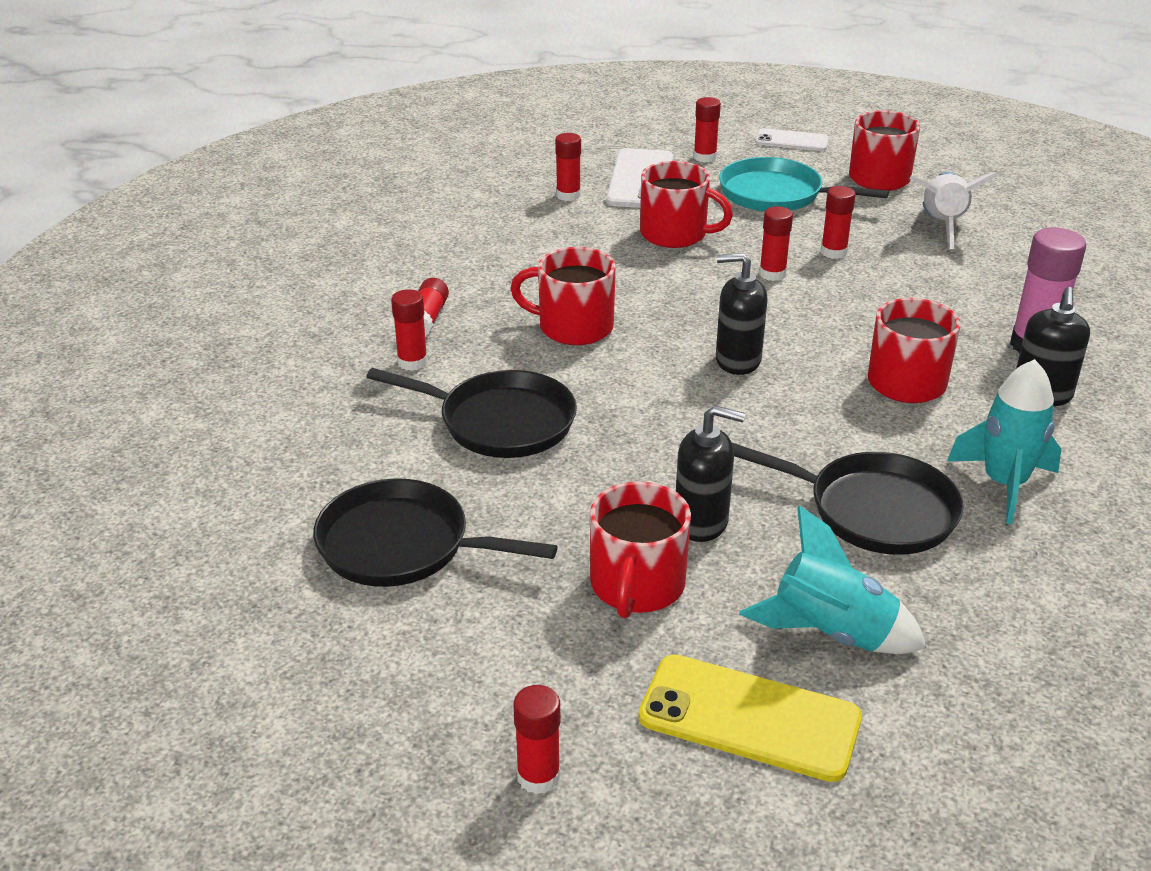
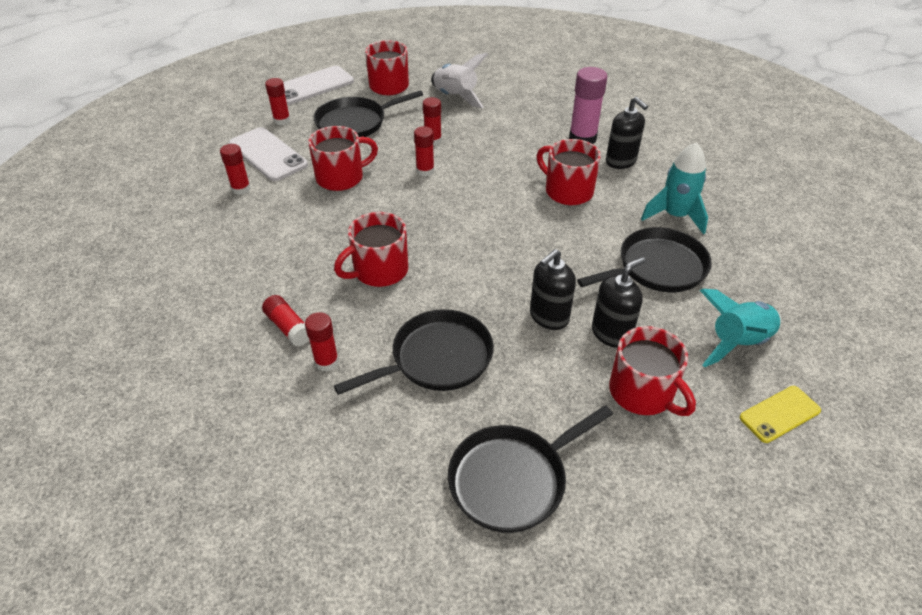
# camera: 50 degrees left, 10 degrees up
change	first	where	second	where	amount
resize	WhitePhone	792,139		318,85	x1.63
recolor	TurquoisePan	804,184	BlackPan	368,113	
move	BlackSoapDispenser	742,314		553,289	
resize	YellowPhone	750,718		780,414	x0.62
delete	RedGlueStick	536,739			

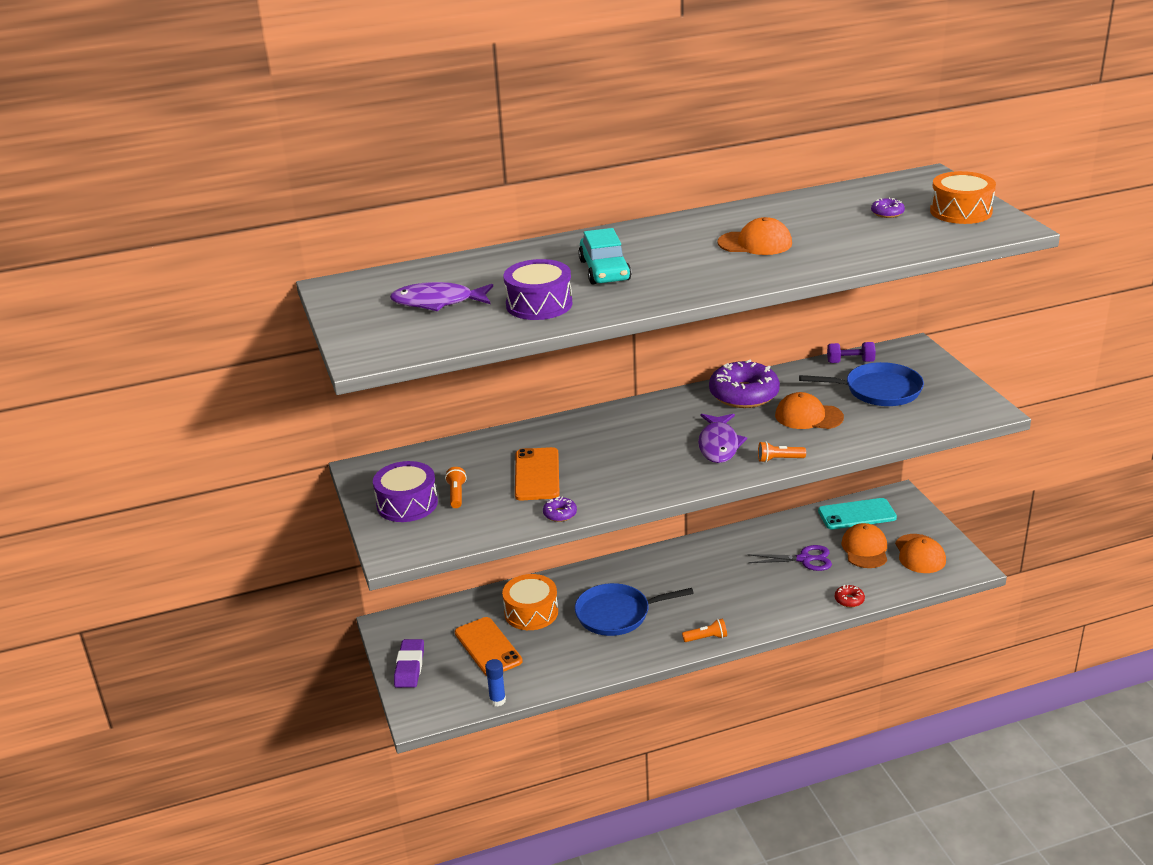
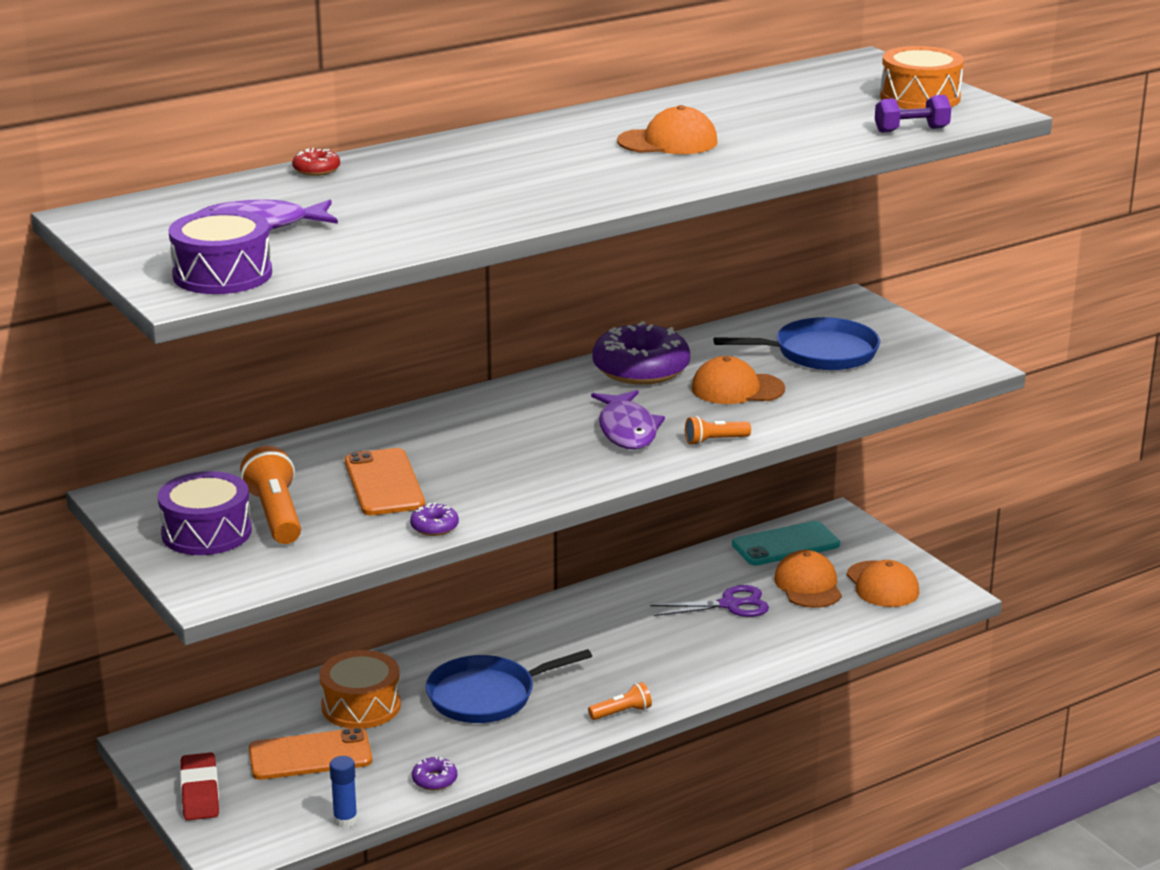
# camera: 15 degrees left, 5 degrees down
change	first	where	second	where	amount
move	PurpleDonut	888,207		434,773	
delete	TurquoiseCar	604,256			
move	PurpleDrum	538,289		220,251	
move	PurpleDumbbell	851,352		913,114	
resize	OrangeFlashlight	456,487		270,495	x1.77
move	RedDonut	850,596		316,162	
rotate	OrangePhone	489,646		310,754	60 degrees counterclockwise
recolor	PurpleEraser	409,663	RedEraser	199,786	

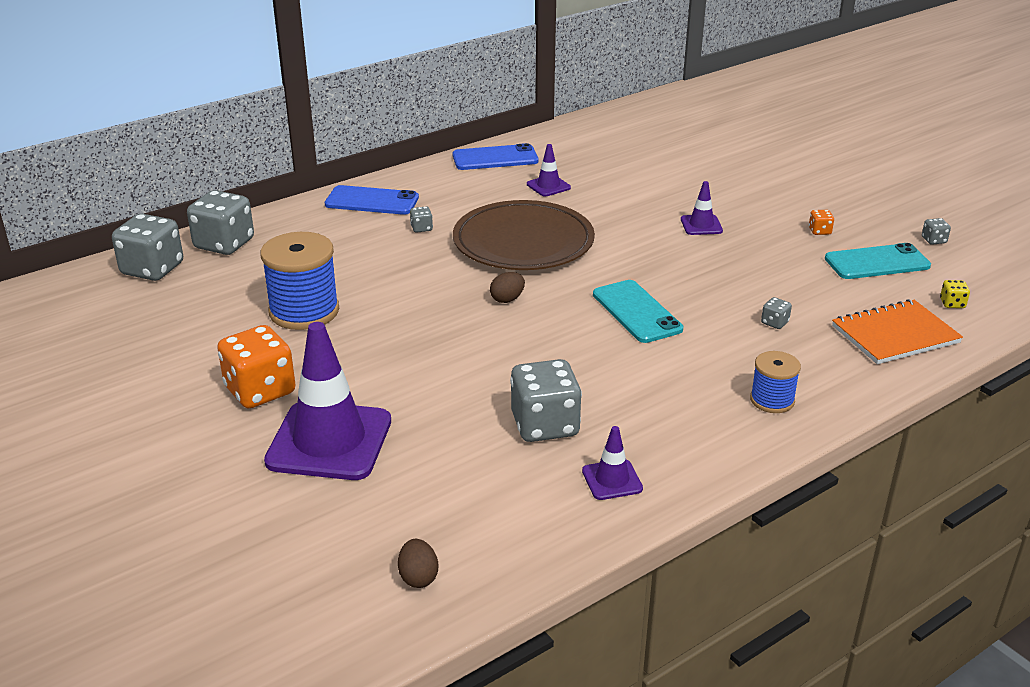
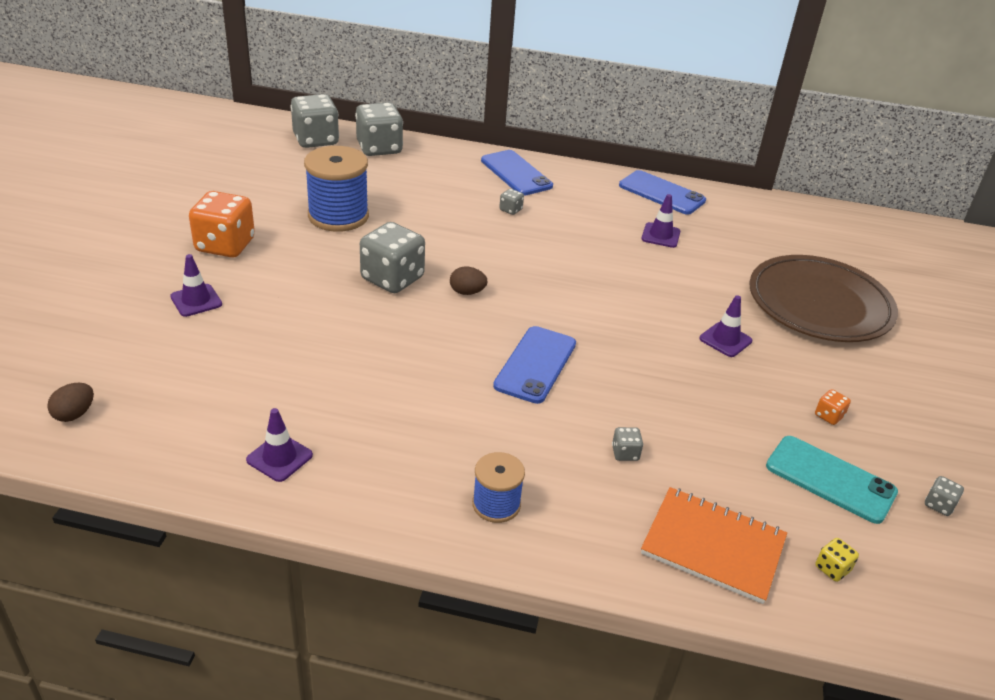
# camera: 45 degrees right, 5 degrees up
change	first	where	second	where	amount
move	BrownPlate	524,235		823,298	
recolor	TurquoisePhone	638,311	BluePhone	534,365	
resize	PurpleTrafficCone	327,401		196,285	x0.46
move	GreyDice	546,400		392,257	

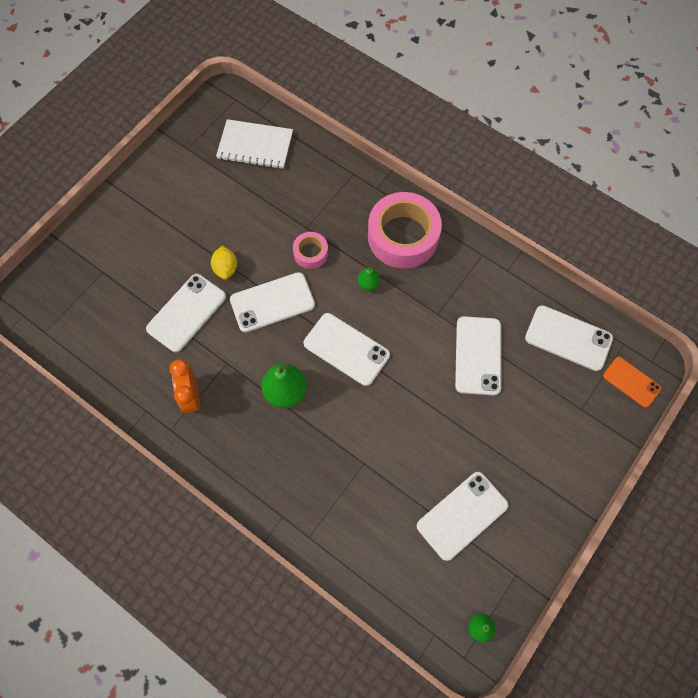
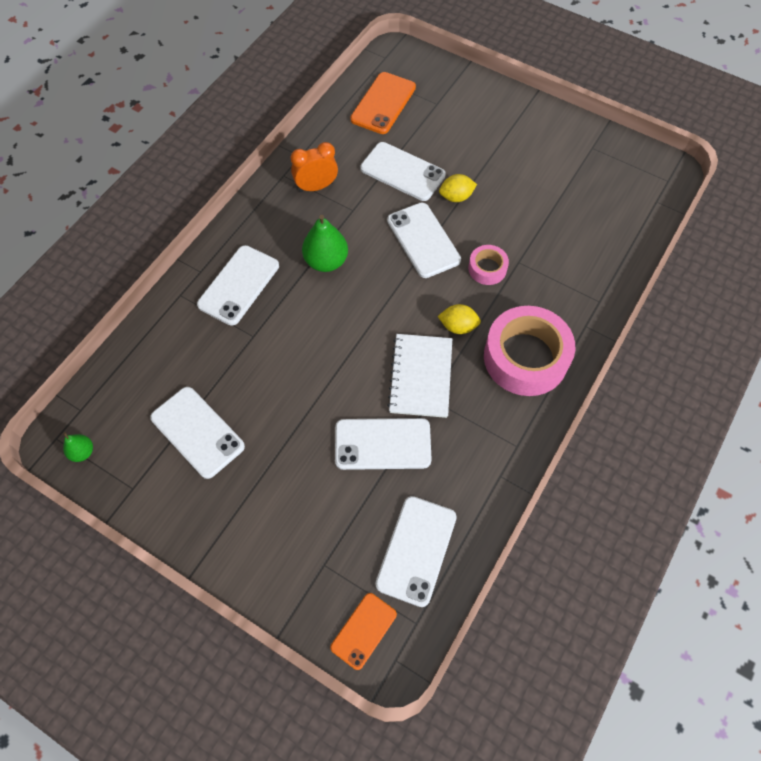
# camera: 85 degrees right, 5 degrees down
change	first	where	second	where	amount
move	WhiteNotebook	254,144		419,376	
replace	GreenPear	369,279	YellowLemon	459,319	
move	WhitePhone	347,349		238,285	
insert			OrangePhone	383,103	

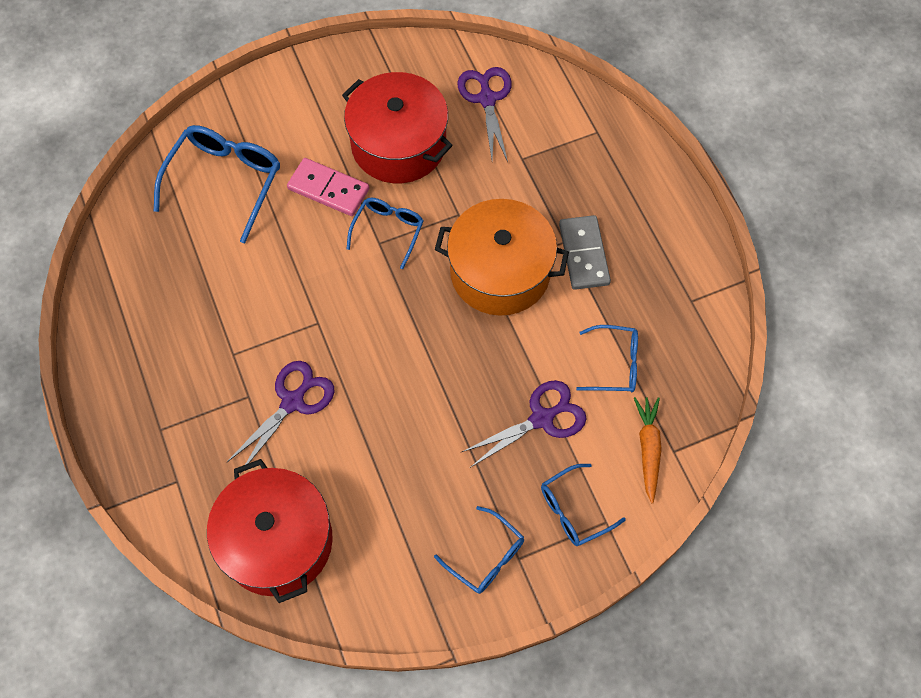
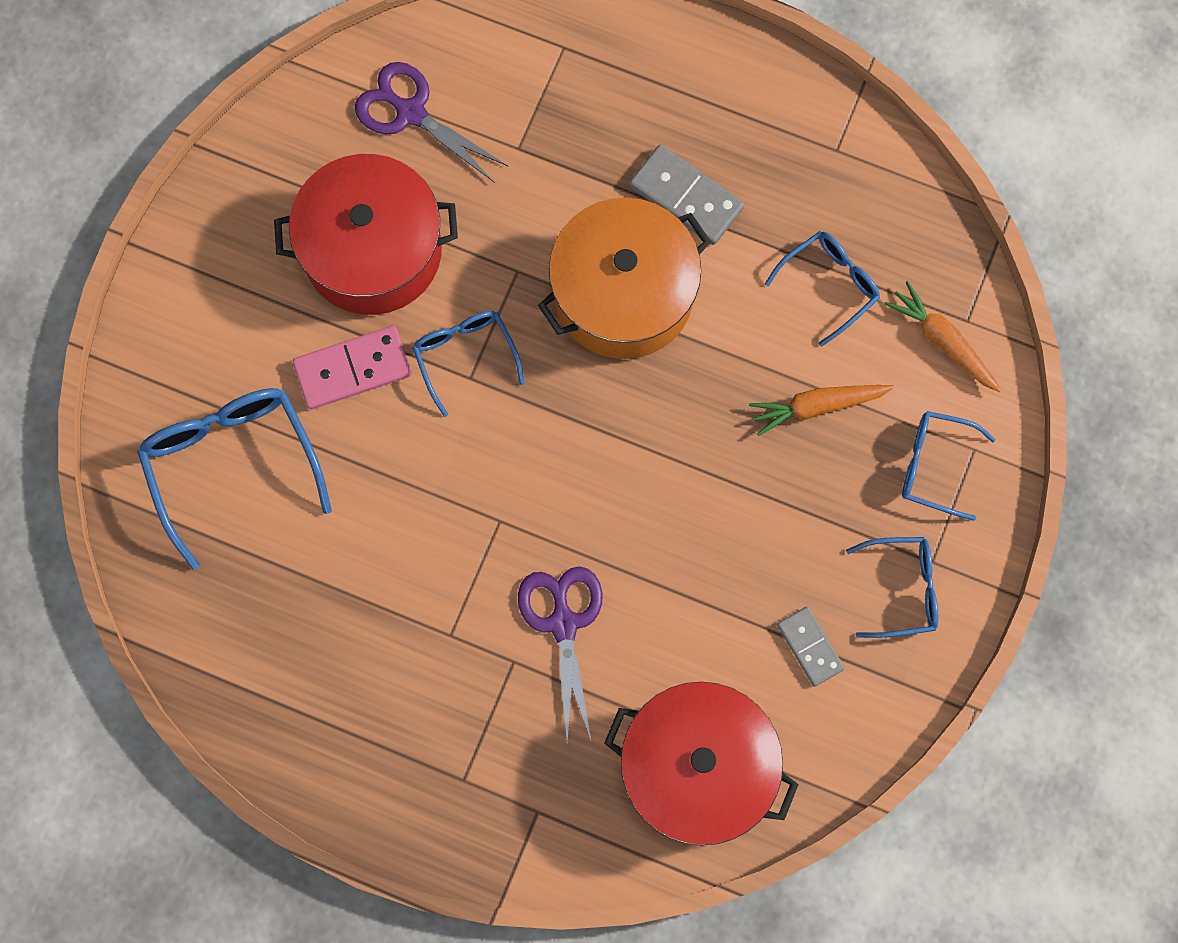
# camera: 45 degrees left, 10 degrees up
change	first	where	second	where	amount
replace	PurpleScissors	524,424	OrangeCarrot	821,410	
rotate	BlueGlasses	583,505		948,466	90 degrees clockwise
insert			GreyDomino	811,647	

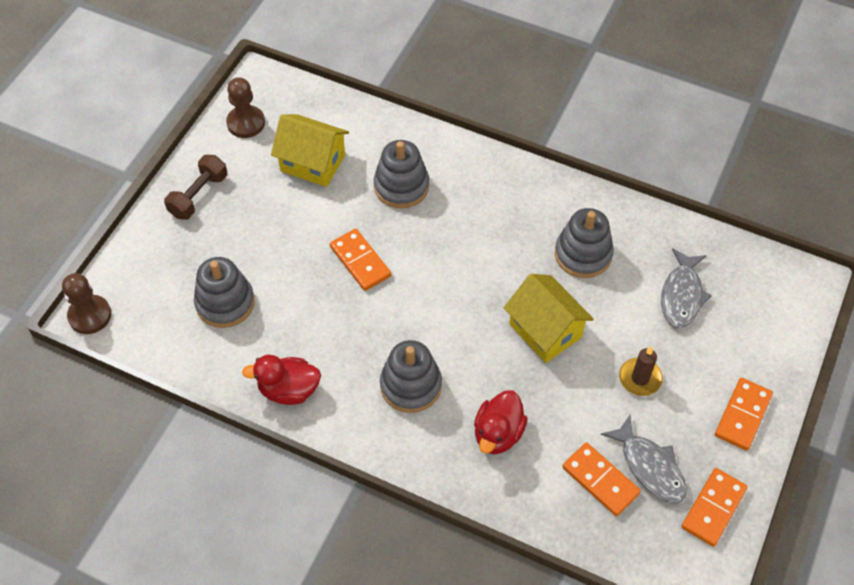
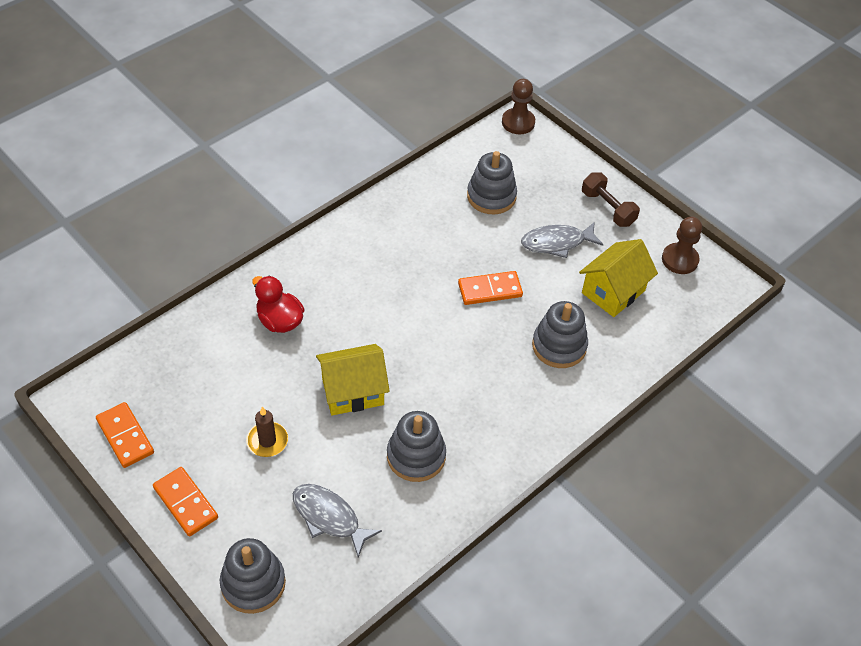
# camera: 110 degrees right, 5 degrees down
change	first	where	second	where	amount
move	GreyStackingToy	411,376		253,576	
delete	RedDuck	281,380			
move	GreyFish	644,459		562,240	
delete	OrangeDomino	601,479			

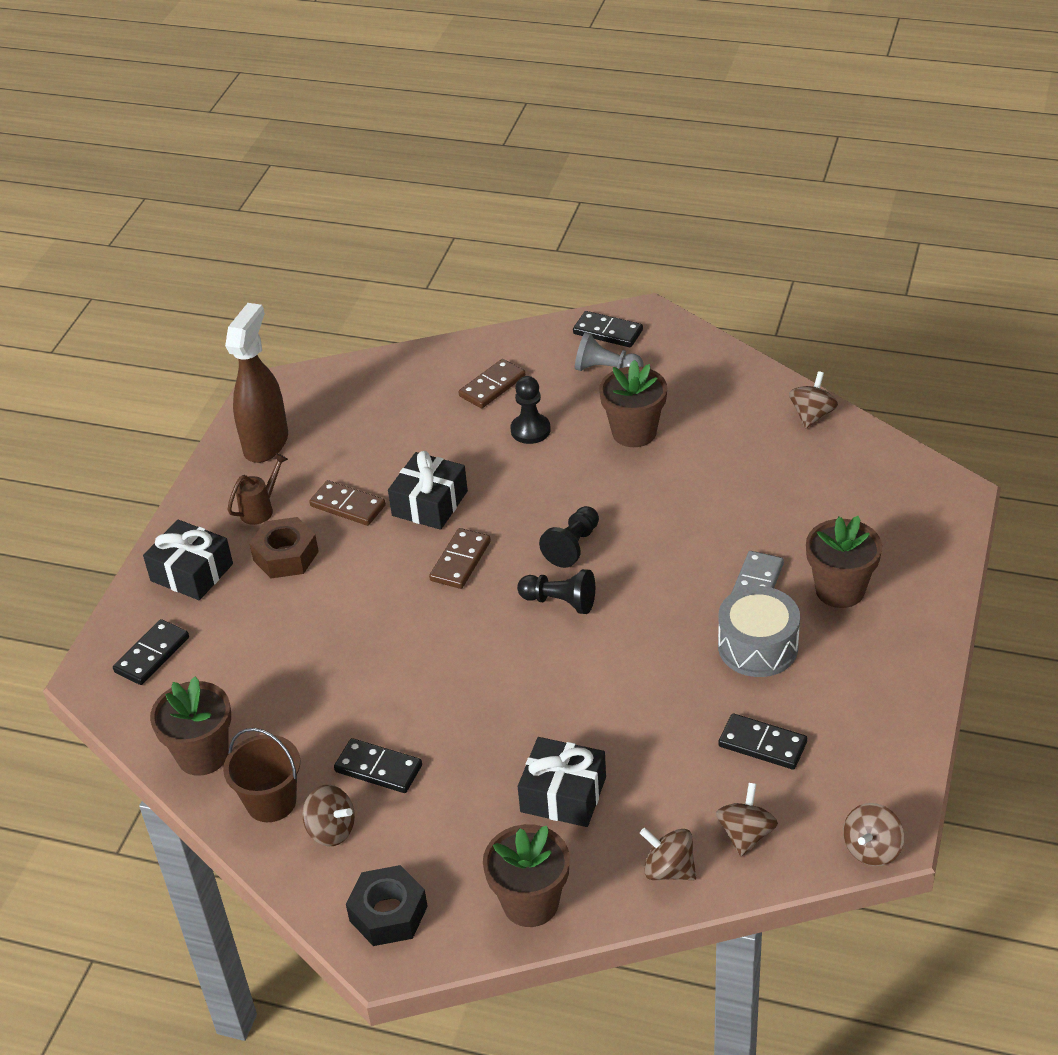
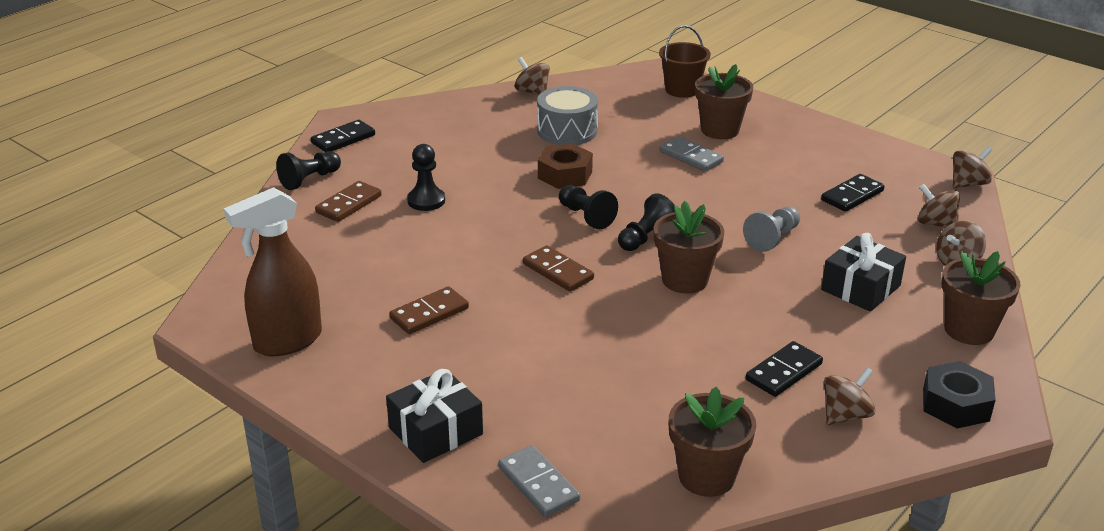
# camera: 70 degrees left, 10 degrees down
change	first	where	second	where	amount
rotate	BrownSprayBottle	256,383		273,271	75 degrees counterclockwise
move	GreyPawn	609,351		771,229	
rotate	BrownDomino	492,384		348,201	60 degrees clockwise
move	BrownFlowerPot	633,403		688,247	
delete	BlackGift	428,490			
delete	BrownWateringCan	257,489			
move	BrownNut	284,547		565,166	
move	GreyDrum	759,631		567,115	
recolor	BlackDomino	151,652	GreyDomino	539,481	
move	BrownBucket	261,775		685,61	
rotate	BrownSpinningTop	873,834		972,167	90 degrees counterclockwise
insert			BlackPawn	308,170	

